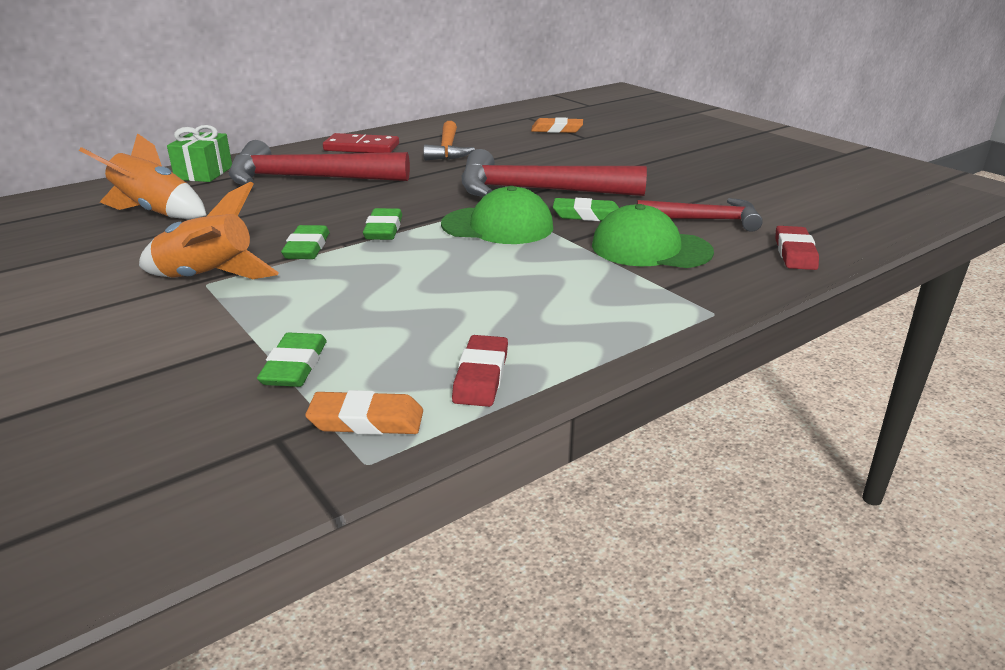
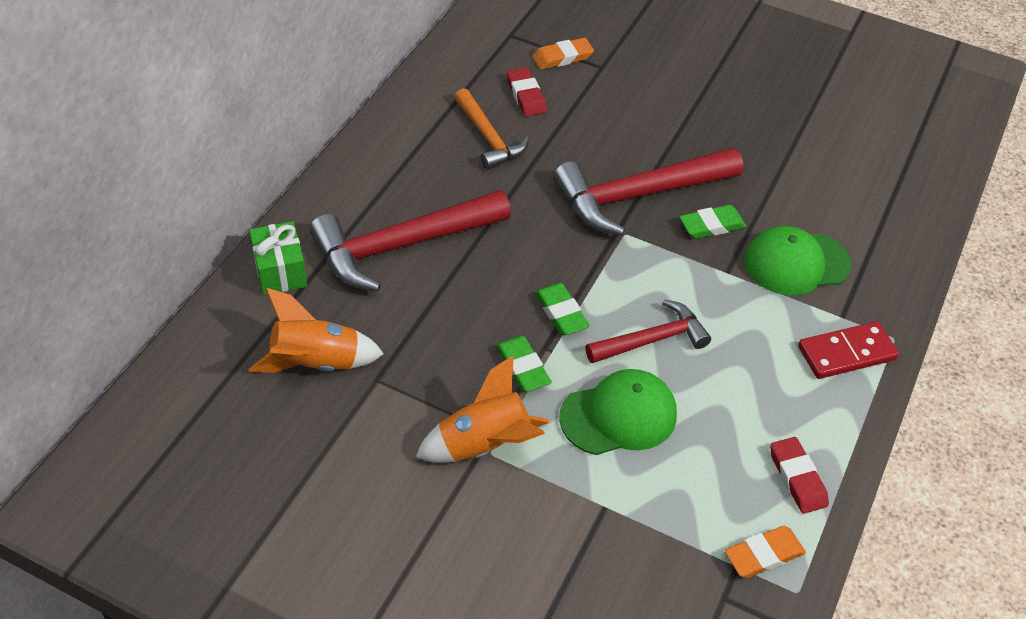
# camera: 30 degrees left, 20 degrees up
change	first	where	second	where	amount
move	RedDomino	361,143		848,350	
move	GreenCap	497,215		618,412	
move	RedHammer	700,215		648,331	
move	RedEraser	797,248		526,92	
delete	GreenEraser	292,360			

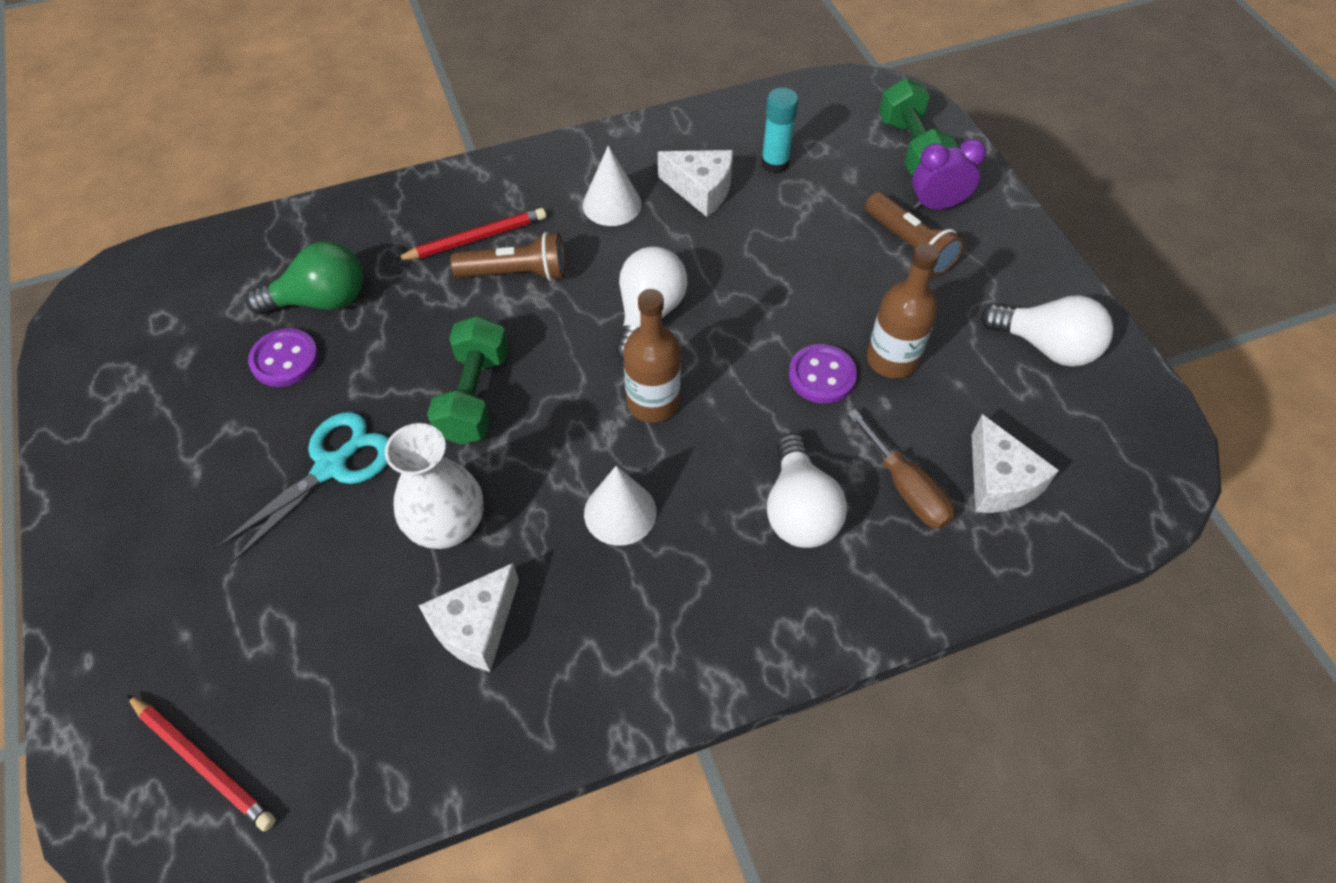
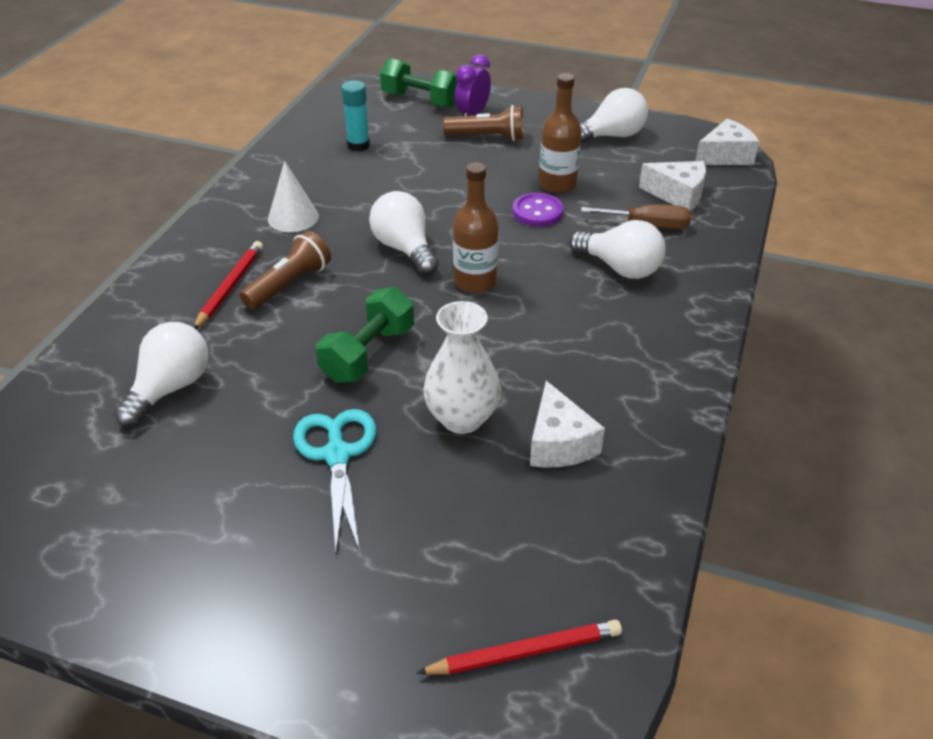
# camera: 50 degrees left, 15 degrees down
change	first	where	second	where	amount
move	WhiteCheese	695,183		727,141	
recolor	GreenLightBulb	304,277	WhiteLightBulb	161,374	
rotate	GreenDumbbell	467,380		365,335	75 degrees clockwise
delete	PurpleButton	283,357			
delete	WhiteCone	620,506			

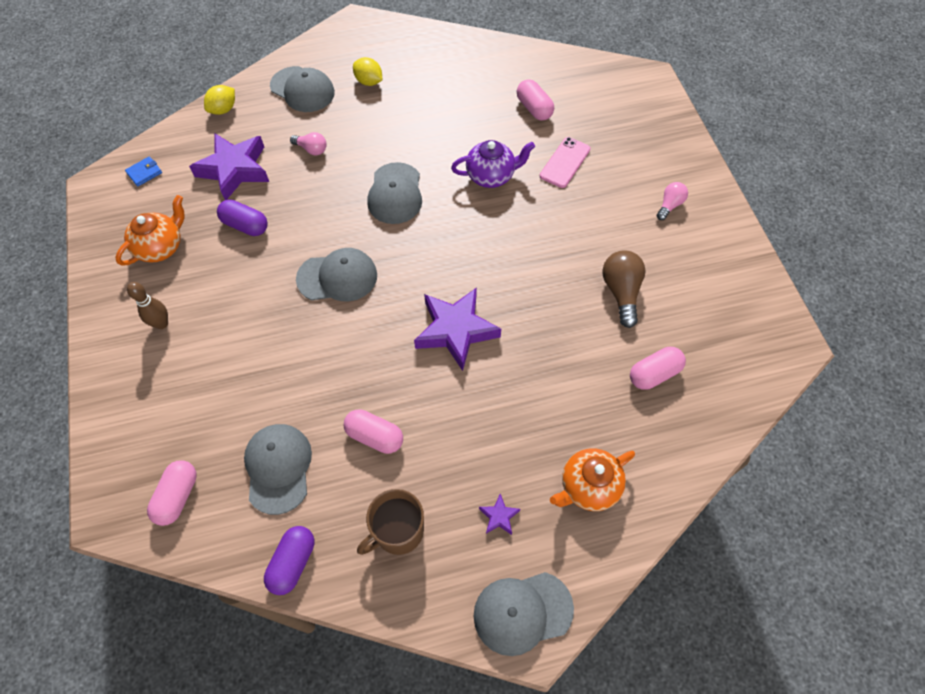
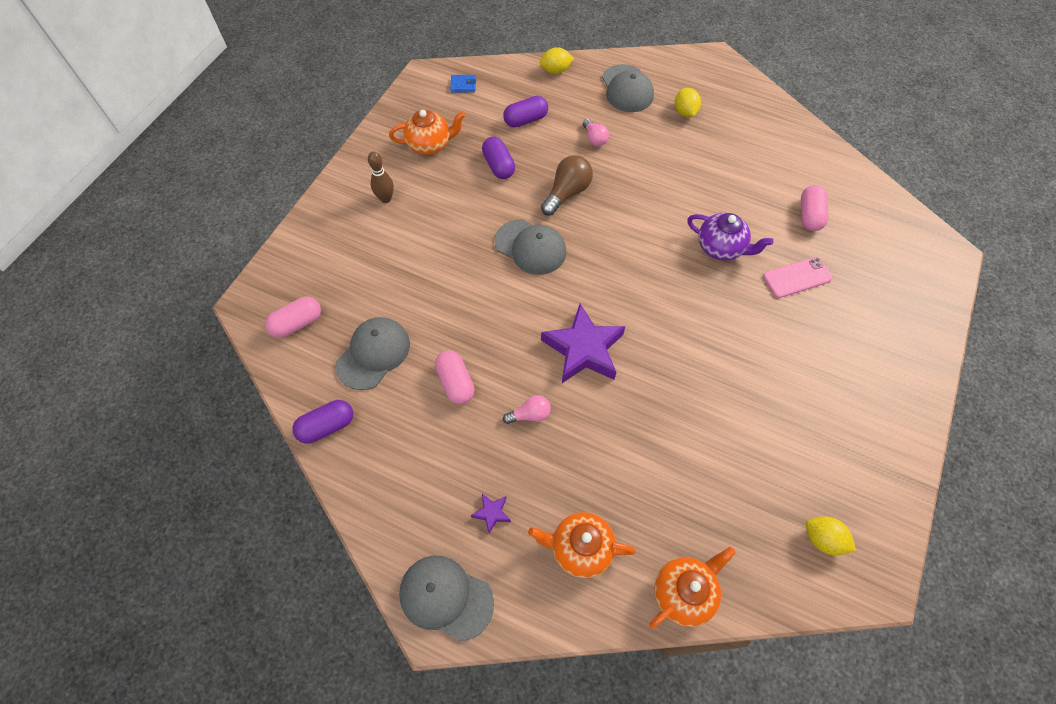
# camera: 40 degrees right, 0 degrees up
change	first	where	second	where	amount
replace	PurpleStar	229,167	PurpleCapsule	525,112	
delete	GreyCap	394,193			
move	PinkLightBulb	672,201		527,409	
move	BrownLightBulb	623,289		567,185	
delete	PinkCapsule	658,368			
delete	BrownMug	390,522			
insert			YellowLemon	831,536	
insert			OrangeTeapot	692,588	

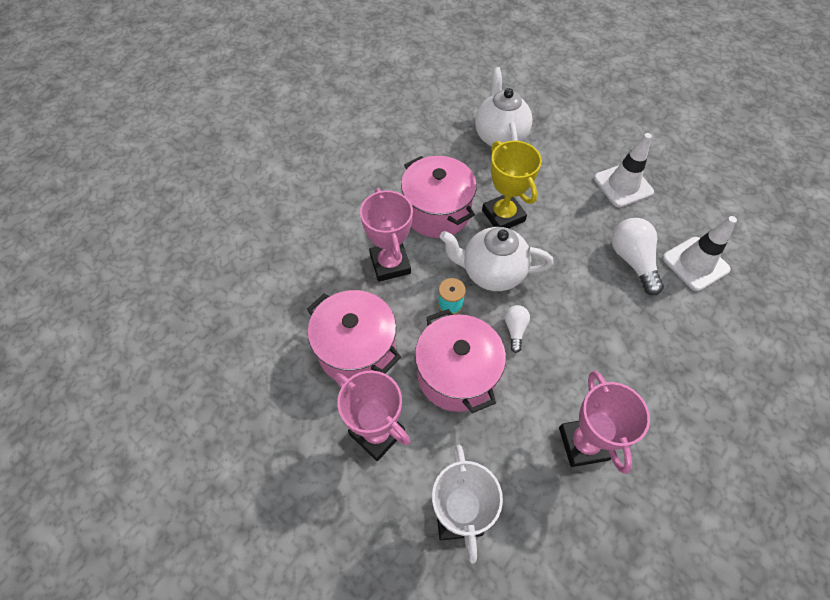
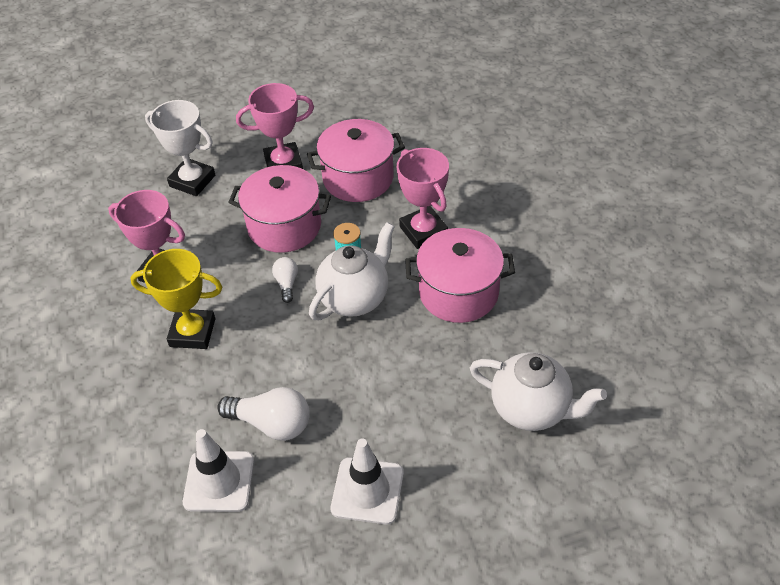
# camera: 125 degrees right, 10 degrees down
change	first	where	second	where	amount
move	YellowTrophy	512,184		176,299	
rotate	PinkTrophy	386,235		423,198	45 degrees clockwise
rotate	WhiteLightBulb	517,329		285,280	135 degrees counterclockwise

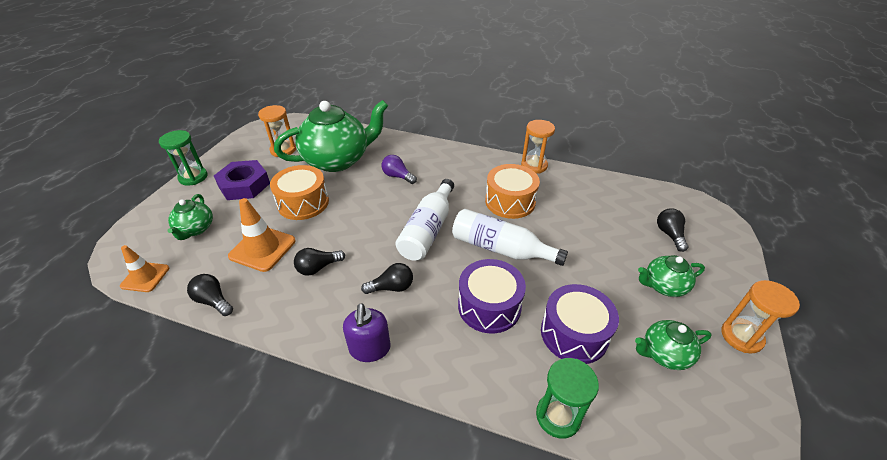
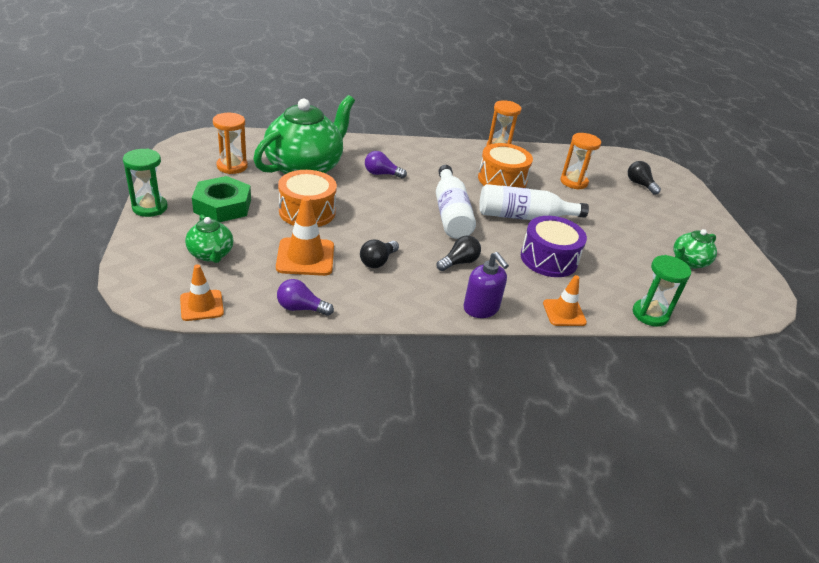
# camera: 30 degrees left, 5 degrees down
change	first	where	second	where	amount
recolor	PurpleNut	242,180	GreenNut	221,199	
delete	GreenTeapot	671,276			
recolor	BlackLightBulb	210,295	PurpleLightBulb	305,297	
move	OrangeHourglass	760,317		580,161	
delete	PurpleDrum	580,324			
insert			OrangeTrafficCone	565,300	

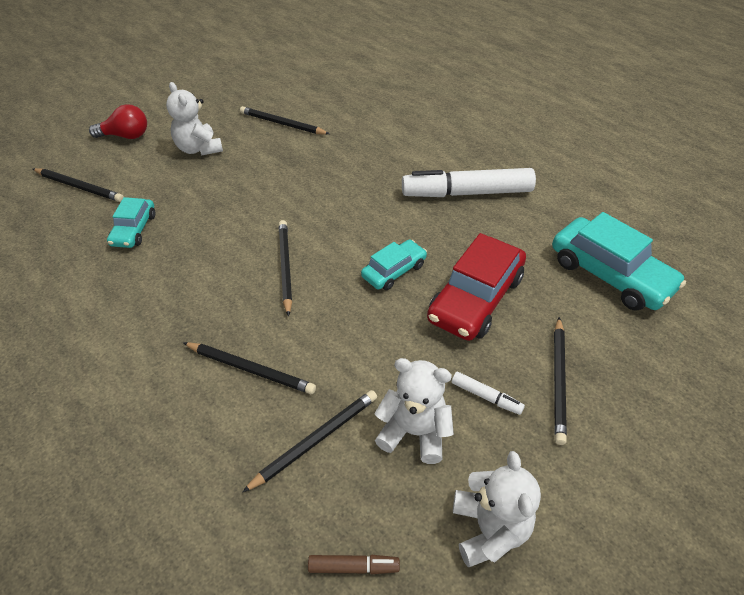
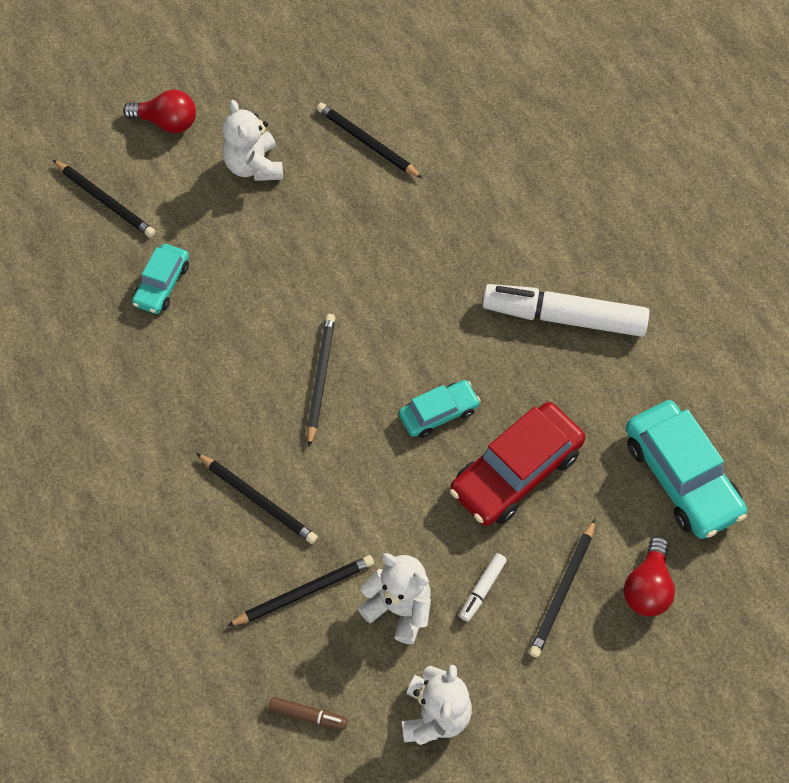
# camera: 15 degrees right, 15 degrees up
change	first	where	second	where	amount
rotate	WhiteMarker	488,393		483,587	75 degrees clockwise
insert			RedLightBulb	649,576	

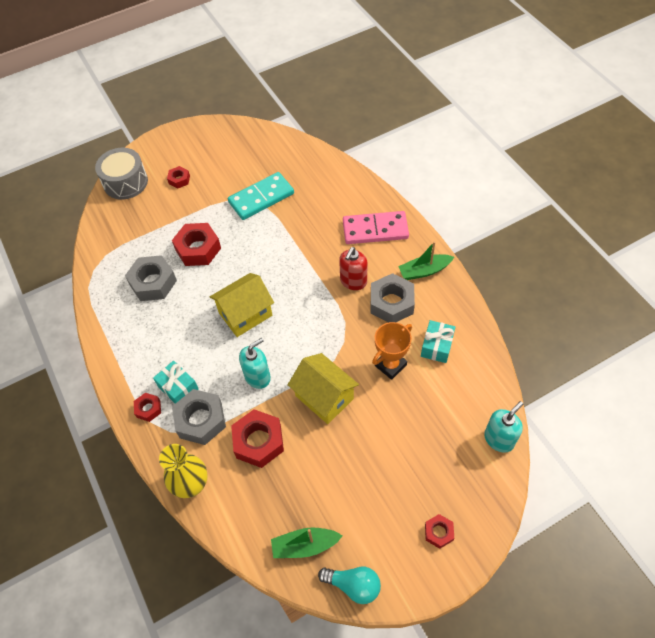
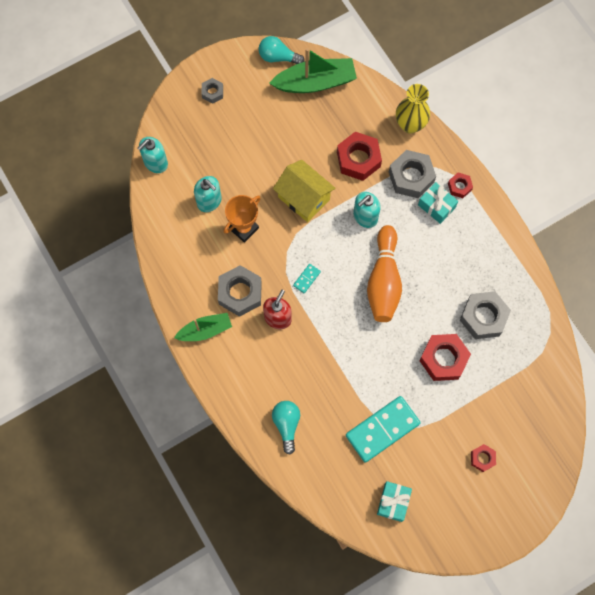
# camera: 175 degrees right, 15 degrees up
change	first	where	second	where	amount
delete	GreyDrum	121,173			
delete	PinkDomino	376,227			
replace	YellowHouse	242,305	OrangeBowlingPin	384,273	
move	TurquoiseGift	438,341		394,501	
recolor	RedNut	439,531	GreyNut	212,91	
resize	GreenBoat	307,542		313,70	x1.59
insert			TurquoiseSoapDispenser	208,194	
insert			TurquoiseDomino	307,278	
insert			TurquoiseLightBulb	286,428	

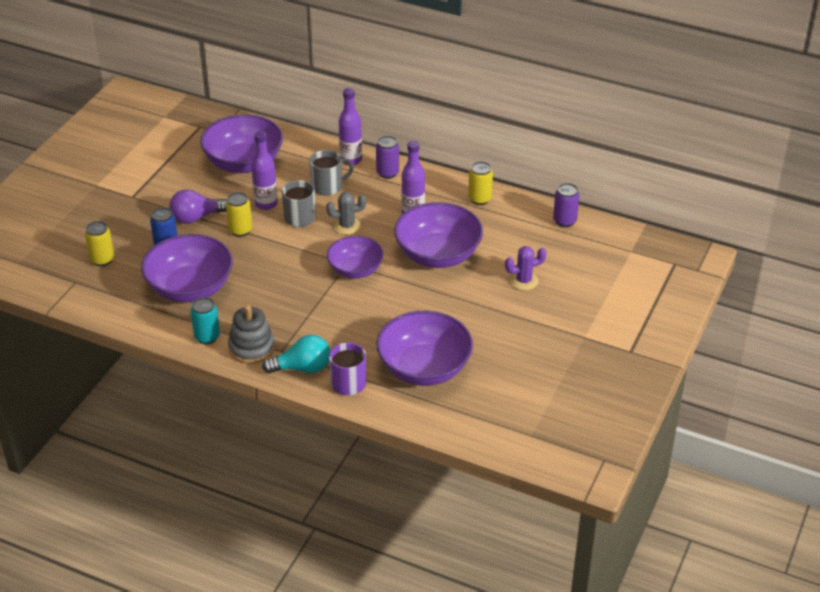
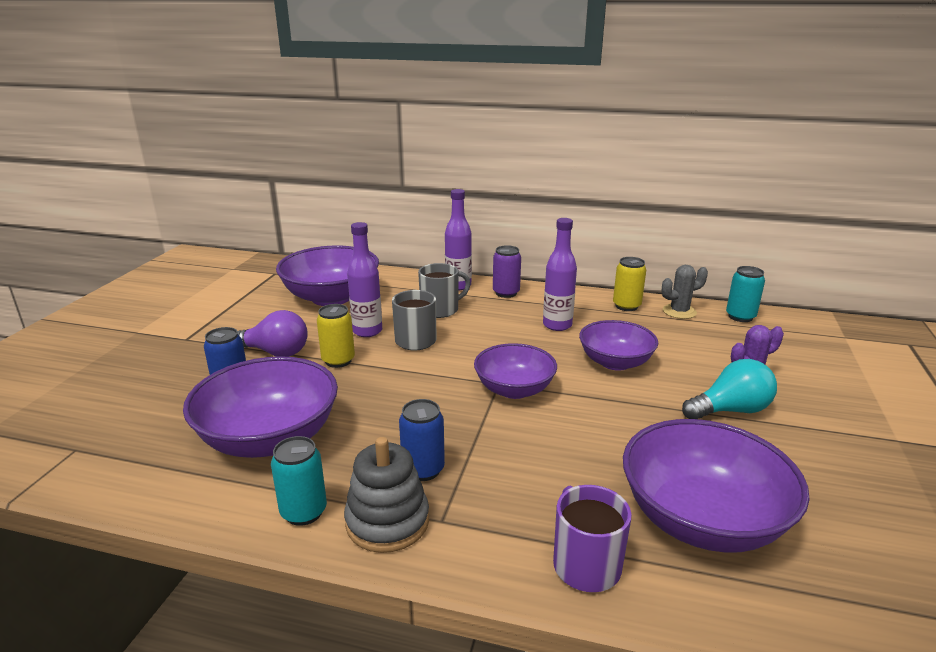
# camera: 10 degrees left, 15 degrees down
change	first	where	second	where	amount
recolor	PurpleCan	566,205	TurquoiseCan	745,294	
rotate	PurpleLightBulb	198,206		273,333	135 degrees counterclockwise
move	GreyCactus	346,213		684,292	
resize	PurpleBowl	438,235		619,345	x0.64
delete	YellowCan	99,243			
move	TurquoiseLightBulb	296,354		729,389	
insert			BlueCan	422,440	

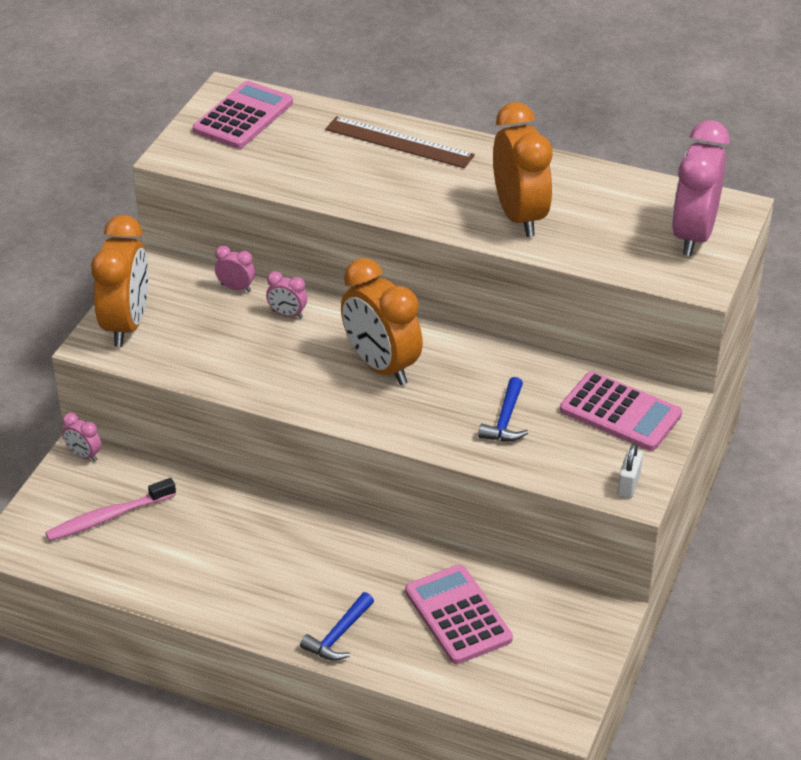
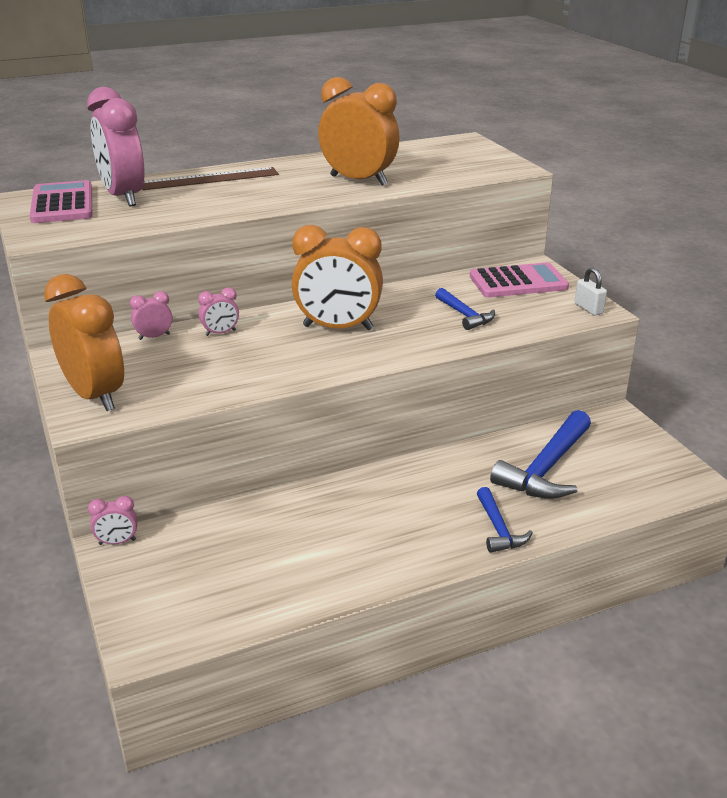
# camera: 45 degrees left, 10 degrees down
change	first	where	second	where	amount
move	PinkClock	700,188		116,146	
delete	PinkToothbrush	110,509			
replace	PinkCalculator	459,614	BlueHammer	540,454	

